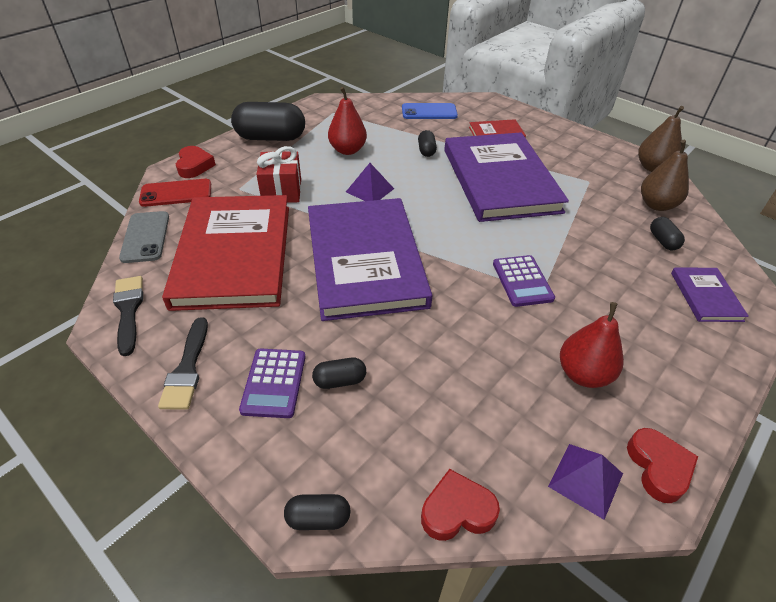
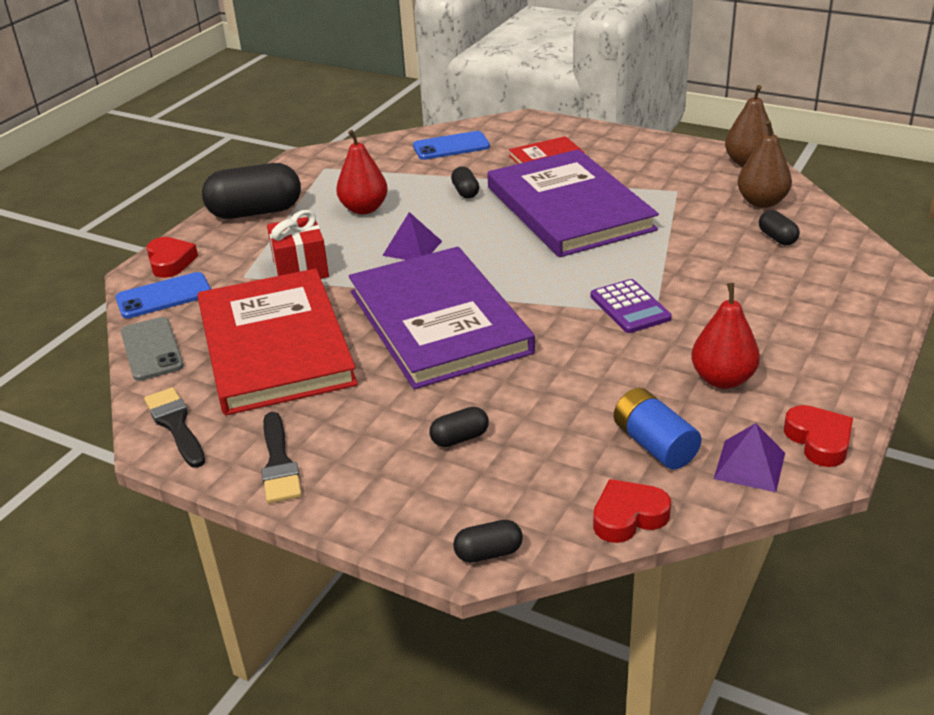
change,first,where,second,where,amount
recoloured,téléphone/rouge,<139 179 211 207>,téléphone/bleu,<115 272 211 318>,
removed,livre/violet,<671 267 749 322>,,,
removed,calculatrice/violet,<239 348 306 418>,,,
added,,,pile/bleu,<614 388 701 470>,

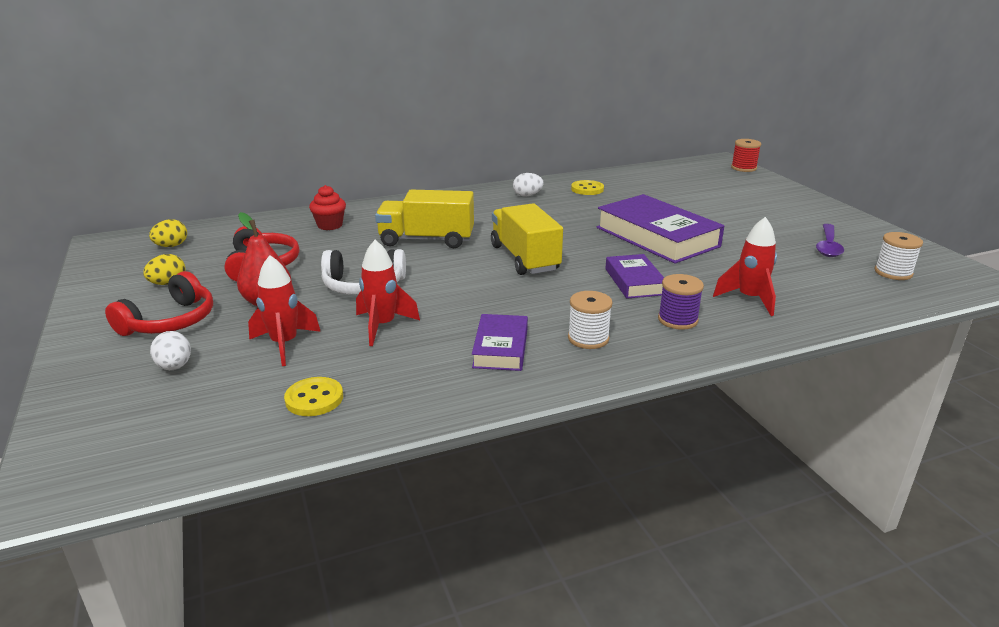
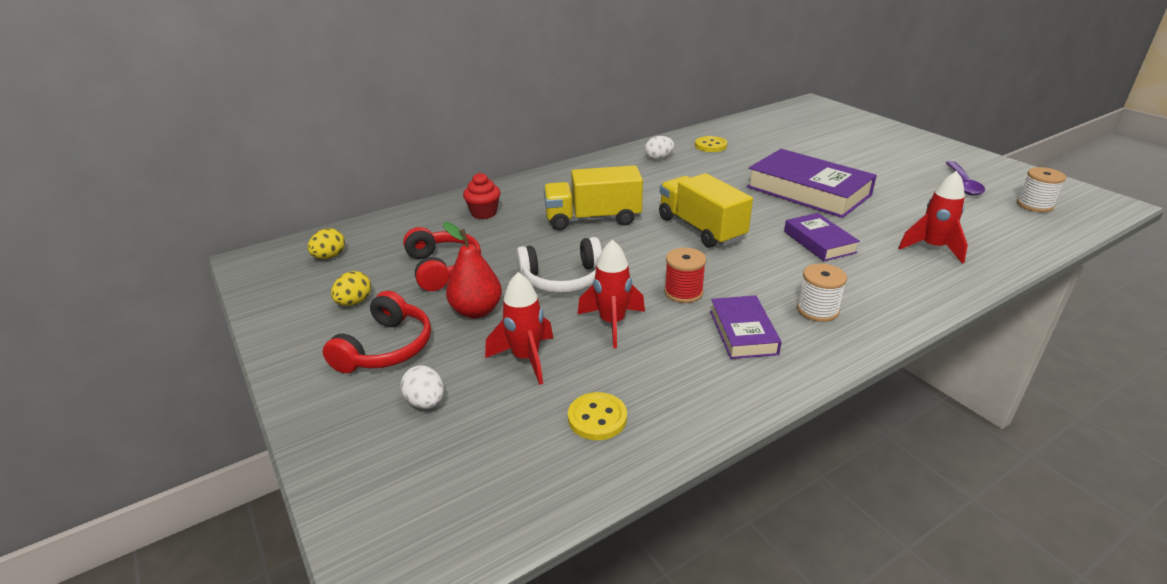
change,first,where,second,where,amount
moved,bobine/rouge,<731 139 761 172>,,<664 248 706 303>,
removed,bobine/violet,<658 274 704 330>,,,

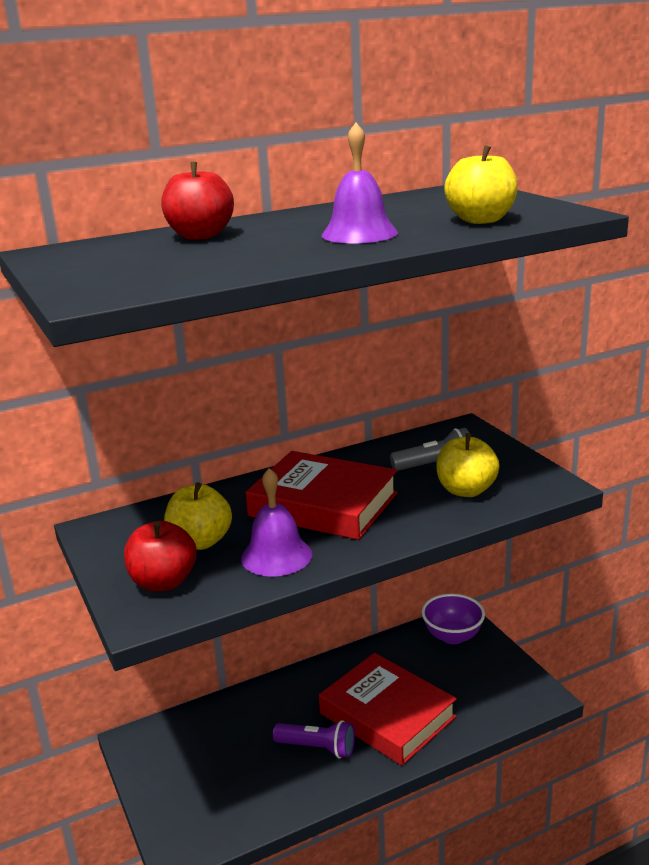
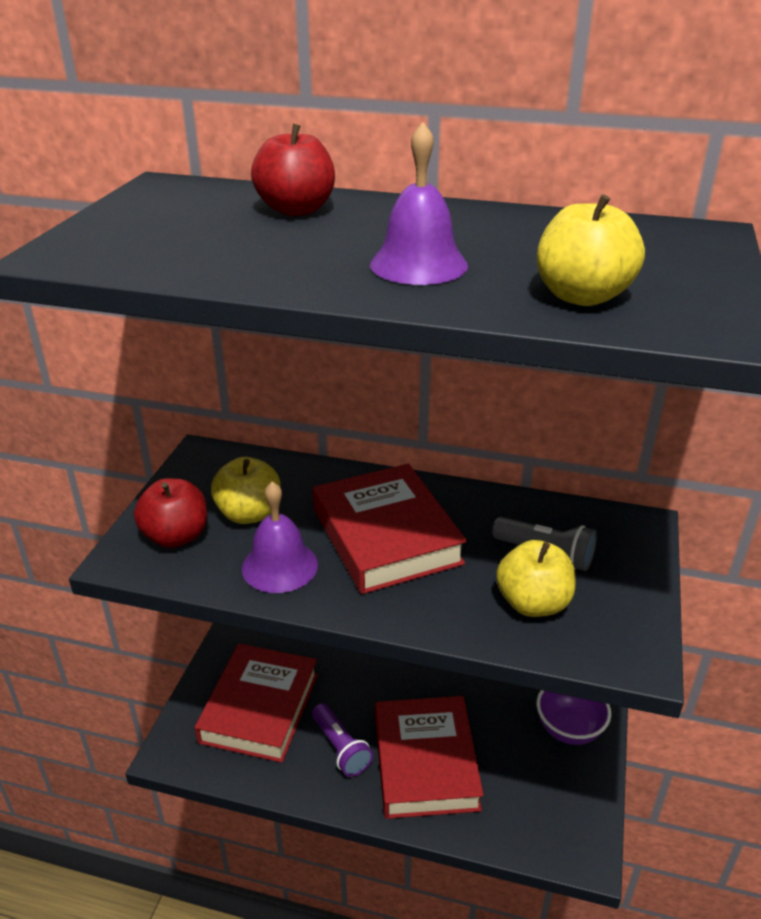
change,first,where,second,where,amount
added,,,livre/rouge,<195 643 318 763>,

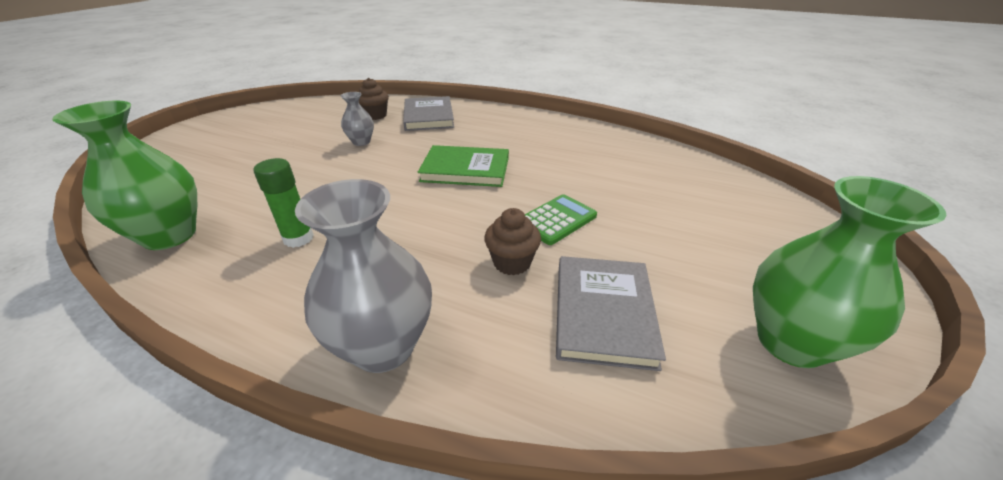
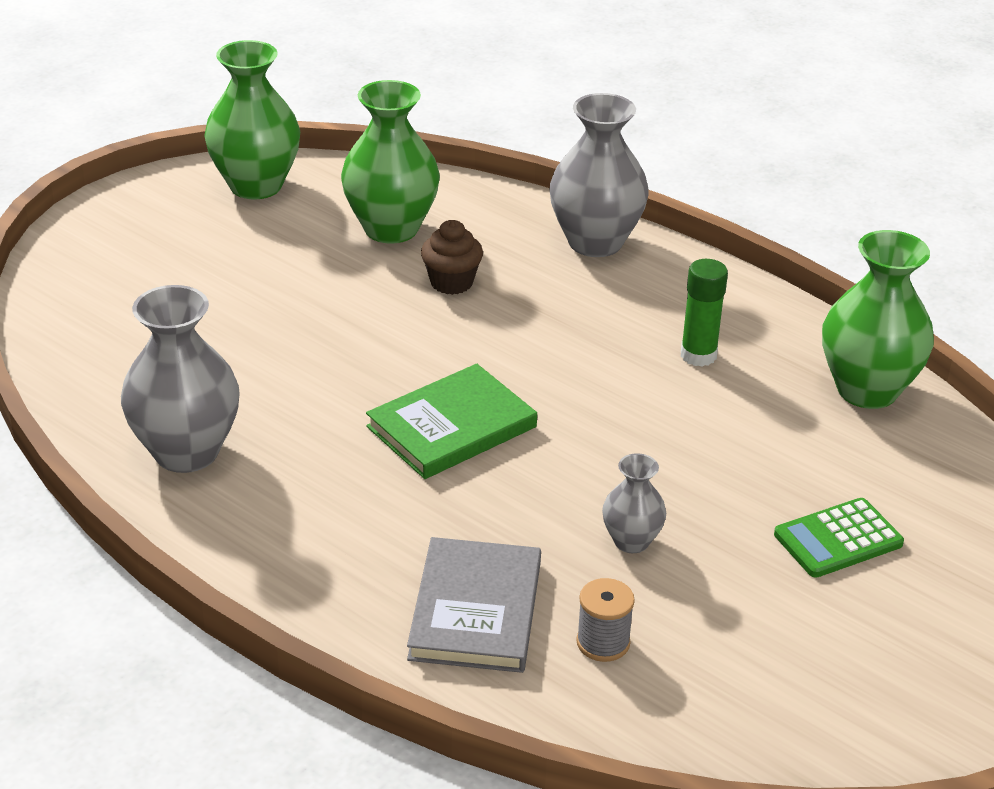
change,first,where,second,where,amount
replaced,muffin/marron,<359 78 389 120>,bobine/gris,<576 578 635 662>,
turned,livre/vert,<418 145 509 187>,,<366 364 537 479>,60 degrees counterclockwise
moved,calculatrice/vert,<525 194 597 245>,,<774 498 904 578>,
replaced,livre/gris,<556 256 666 371>,vase/vert,<341 80 440 244>,
added,,,vase/gris,<121 285 240 473>,

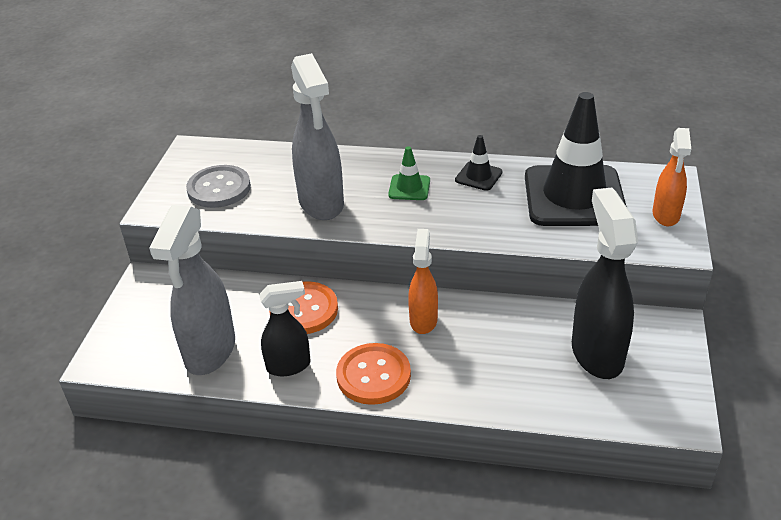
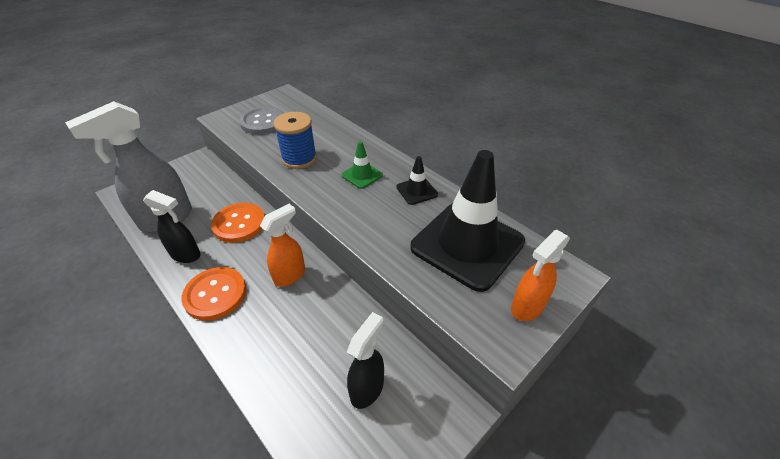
change,first,where,second,where,amount
replaced,vaporisateur/gris,<291 53 344 220>,bobine/bleu,<273 112 317 169>,
resized,vaporisateur/noir,<572 188 638 379>,,<347 312 384 409>,x0.60

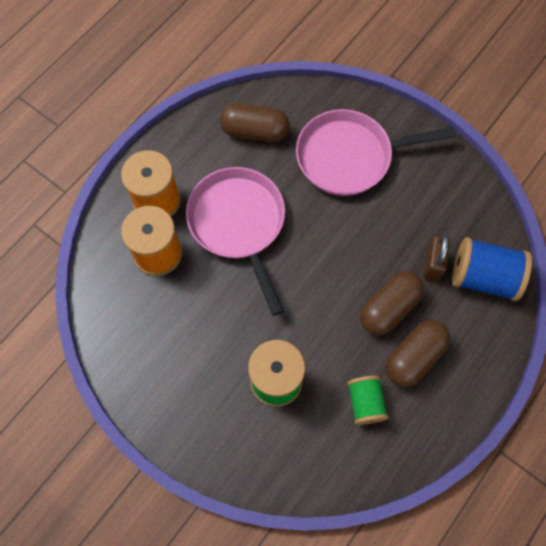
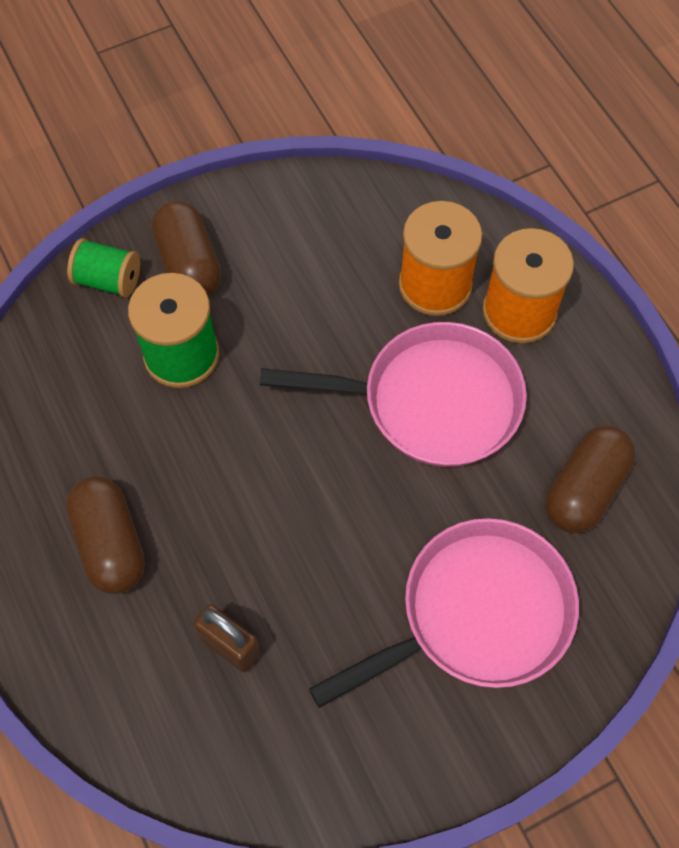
change,first,where,second,where,amount
turned,poêle/rose,<296 109 456 196>,,<309 518 579 708>,45 degrees clockwise
removed,bobine/bleu,<452 237 532 301>,,,
moved,gélule/marron,<360 271 424 335>,,<151 201 221 297>,
moved,bobine/vert,<347 375 389 425>,,<67 238 140 297>,

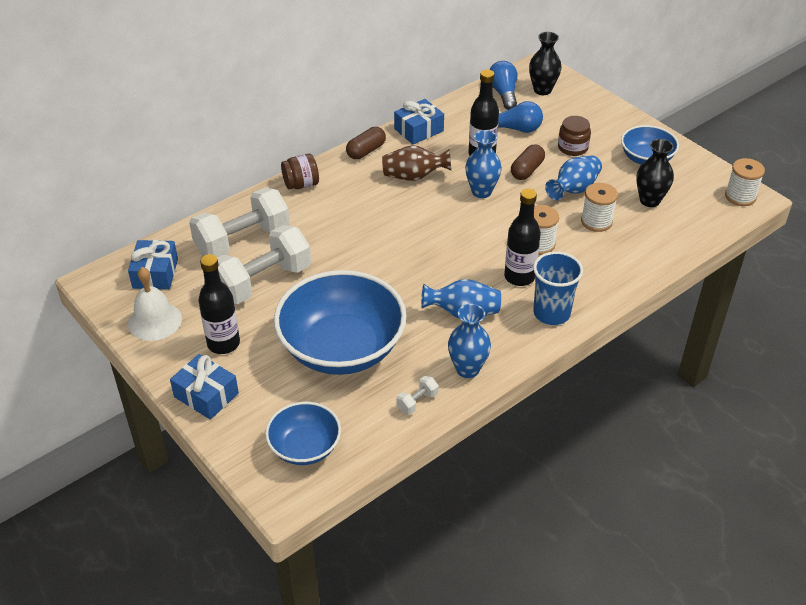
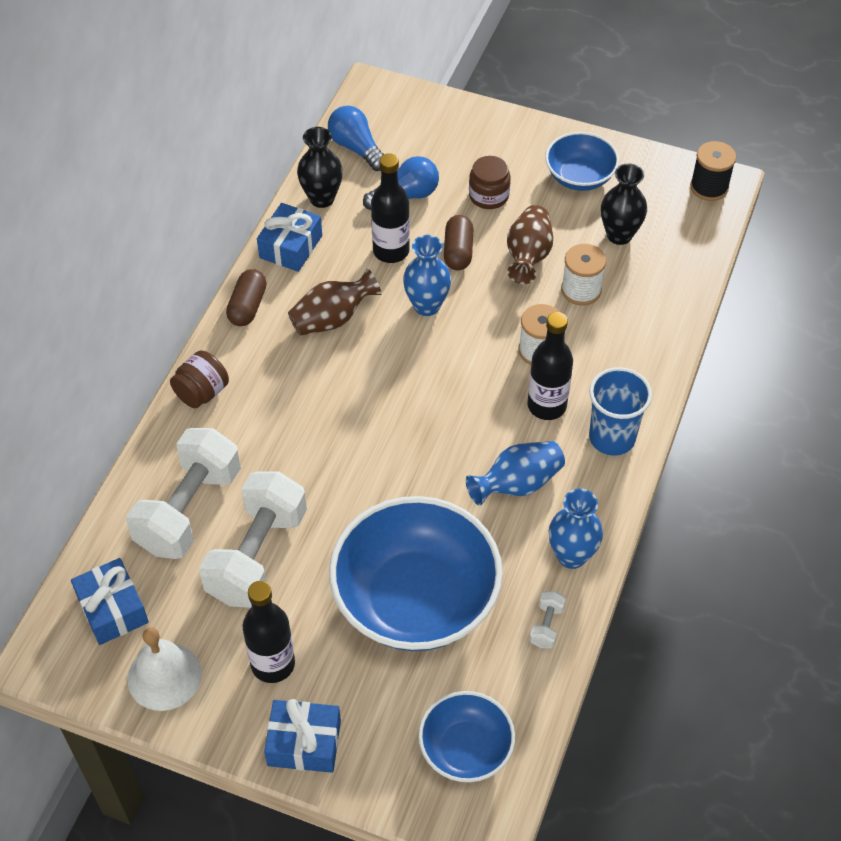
change,first,where,second,where,amount
moved,vase/noir,<529 32 561 95>,,<297 127 343 208>,
recoloured,vase/bleu,<545 156 602 201>,vase/marron,<507 205 553 284>,
recoloured,bobine/blanc,<725 158 765 206>,bobine/noir,<690 141 736 201>,

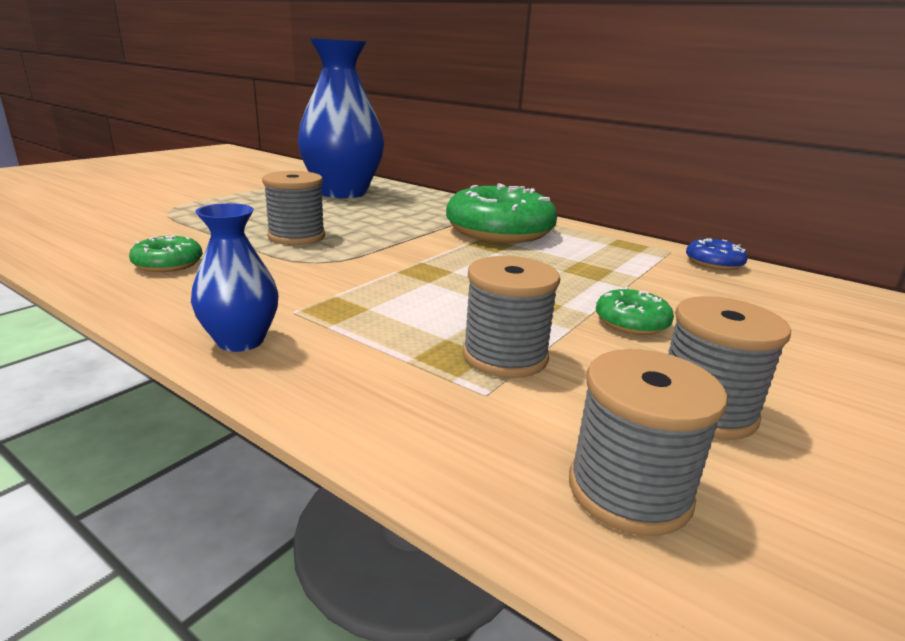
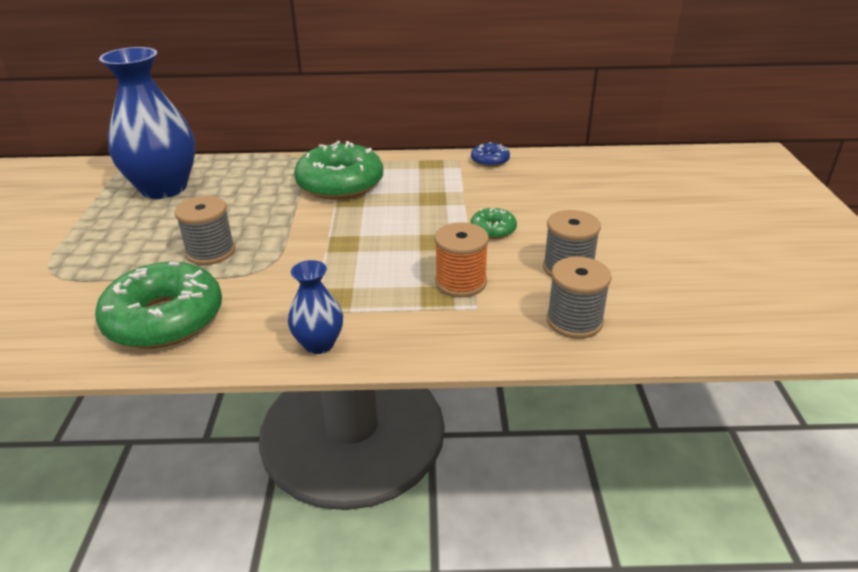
change,first,where,second,where,amount
resized,beignet/vert,<129 235 203 272>,,<95 262 222 349>,x2.14
recoloured,bobine/gris,<462 256 560 378>,bobine/orange,<435 222 489 297>,

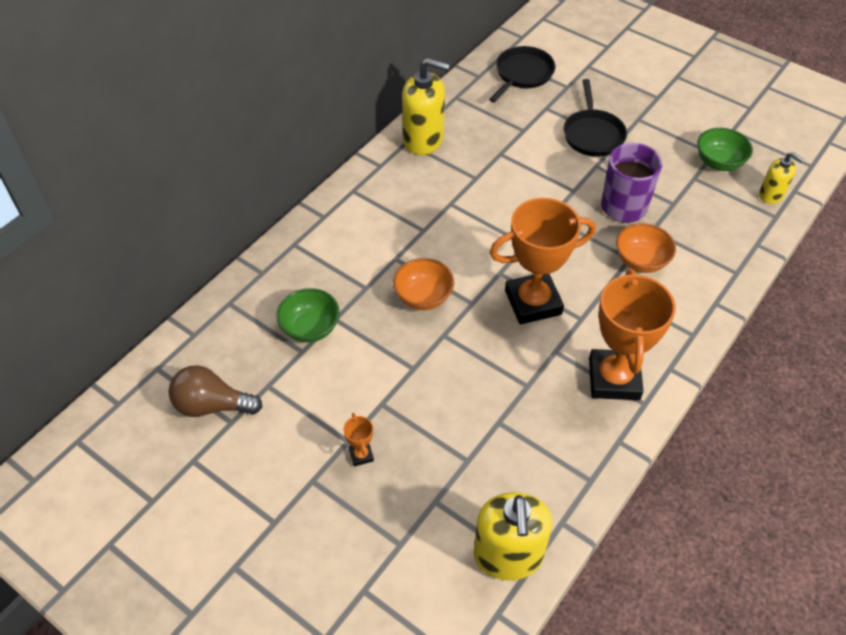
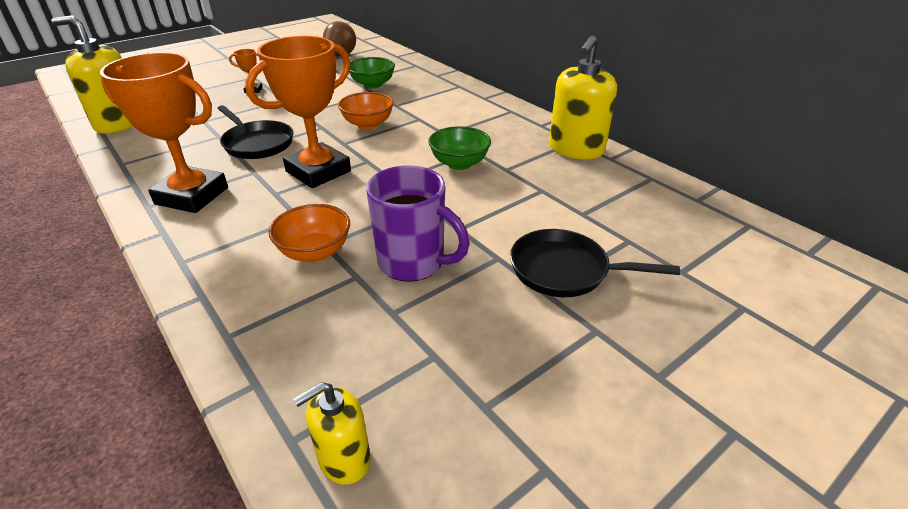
change,first,where,second,where,amount
moved,poêle/noir,<489 46 556 103>,,<217 105 294 159>,
moved,bol/vert,<697 128 753 171>,,<428 126 491 170>,
turned,trophée/orange,<490 198 596 324>,,<245 36 351 188>,45 degrees clockwise

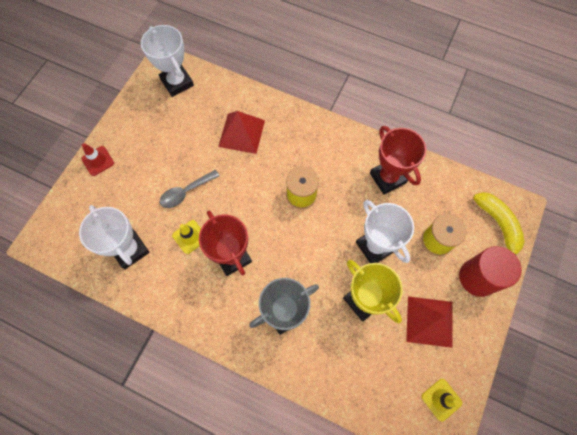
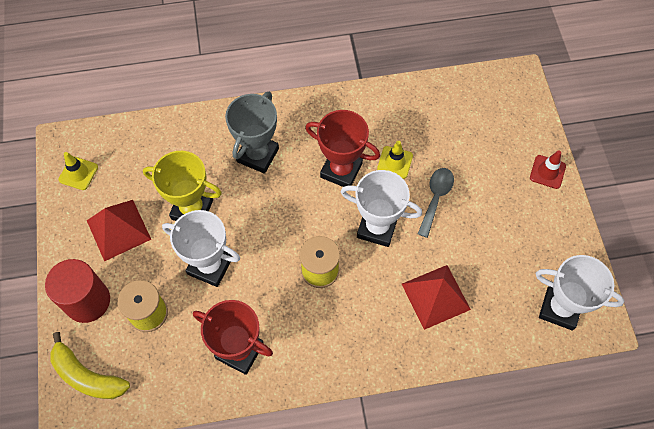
change,first,where,second,where,amount
moved,trophée/blanc,<79 205 149 269>,,<341 170 422 247>,

